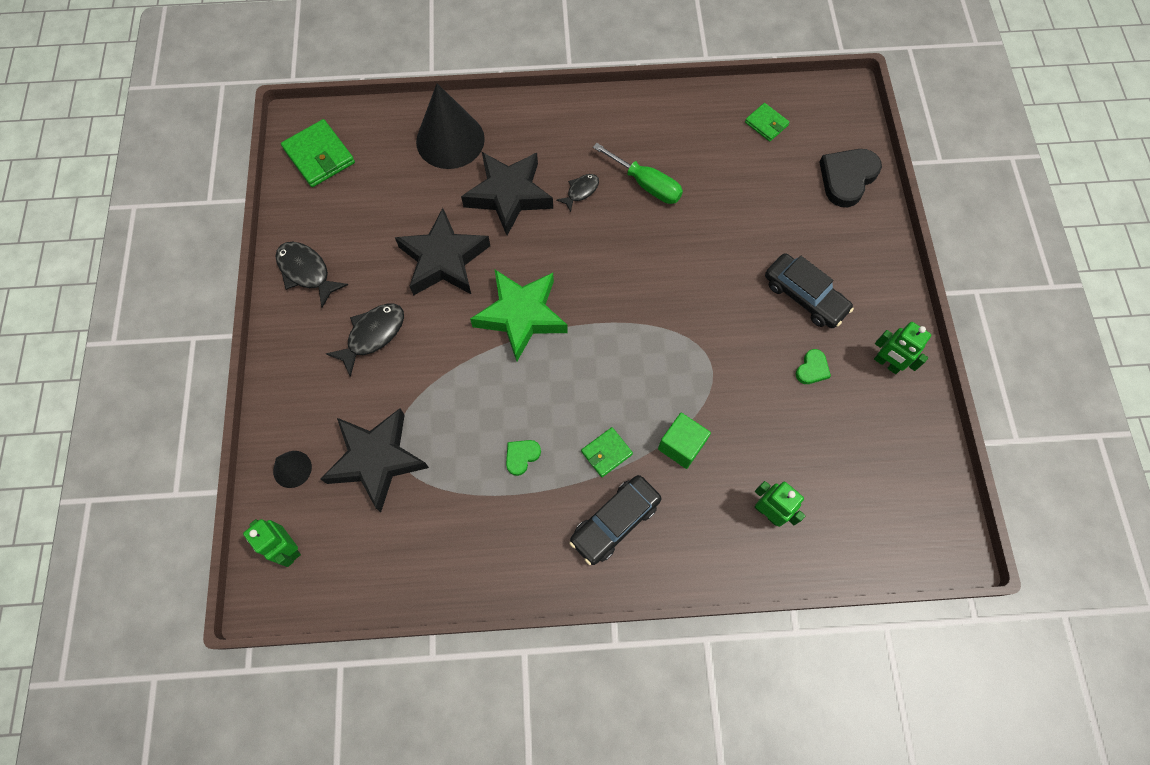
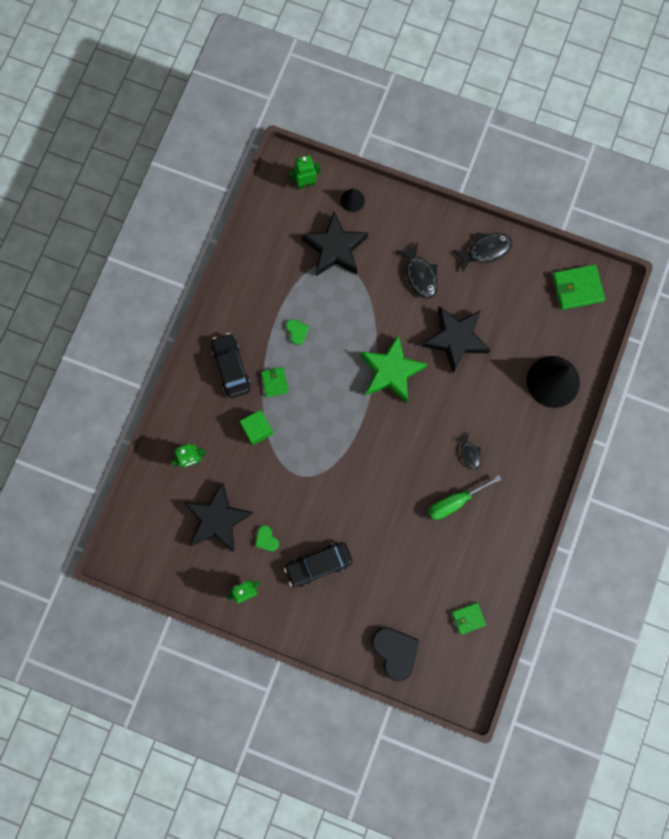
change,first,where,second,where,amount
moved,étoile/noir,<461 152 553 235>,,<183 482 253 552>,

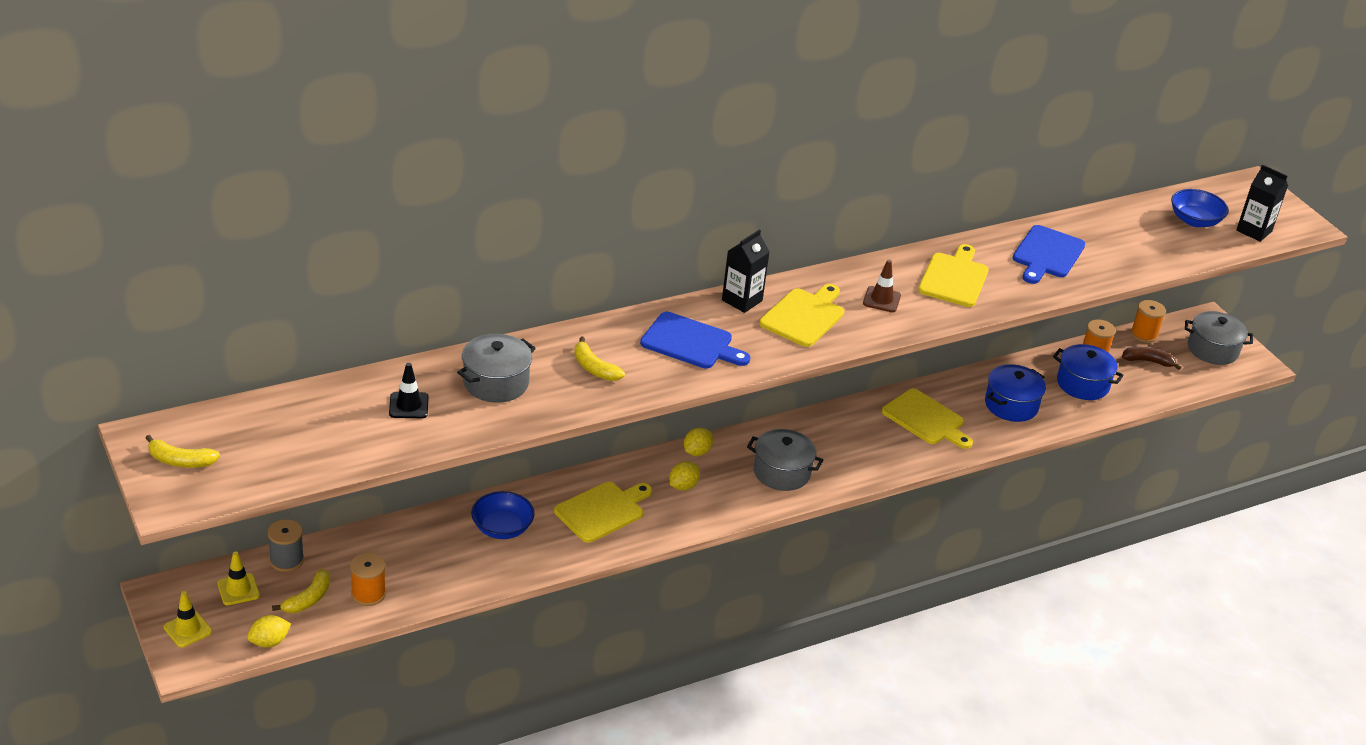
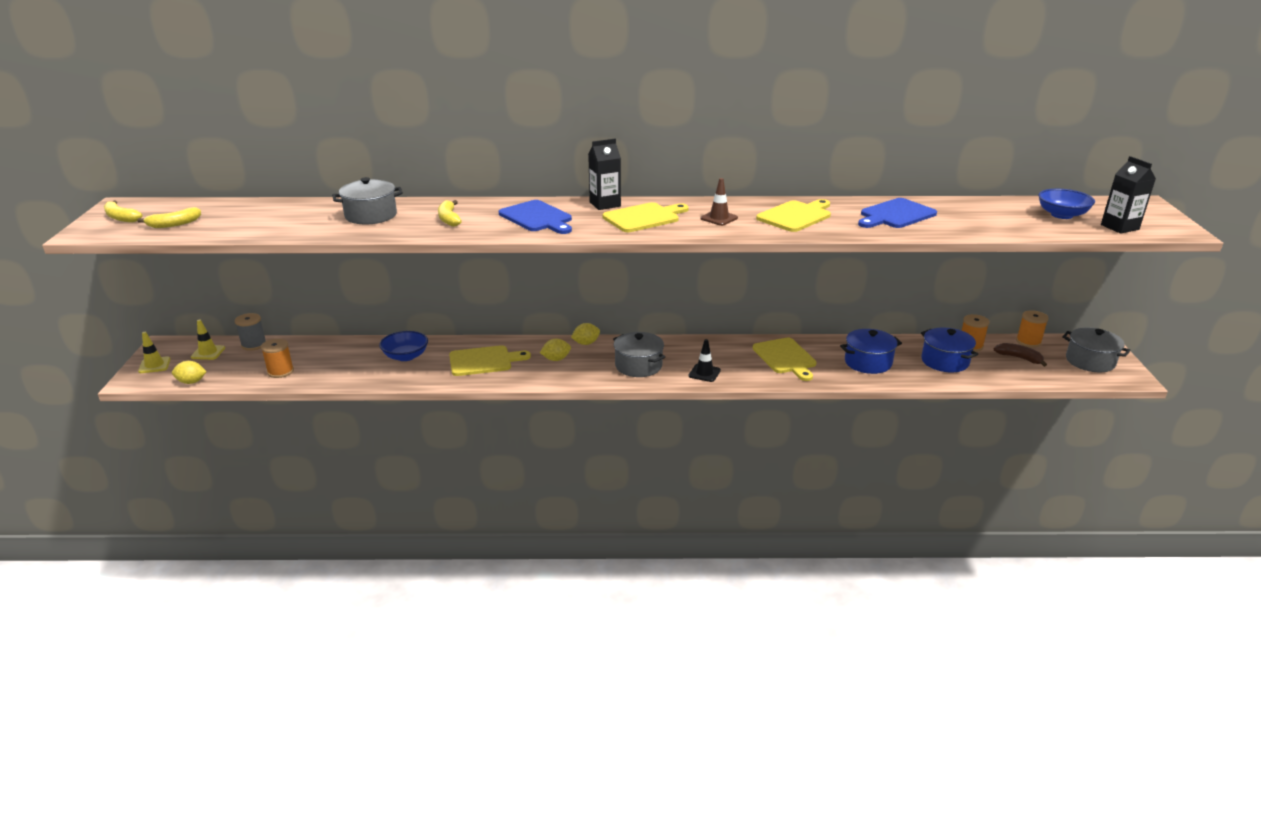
change,first,where,second,where,amount
moved,cône de chantier/noir,<389 363 429 418>,,<688 339 721 382>,
moved,banane/jaune,<272 569 330 613>,,<137 207 201 228>,

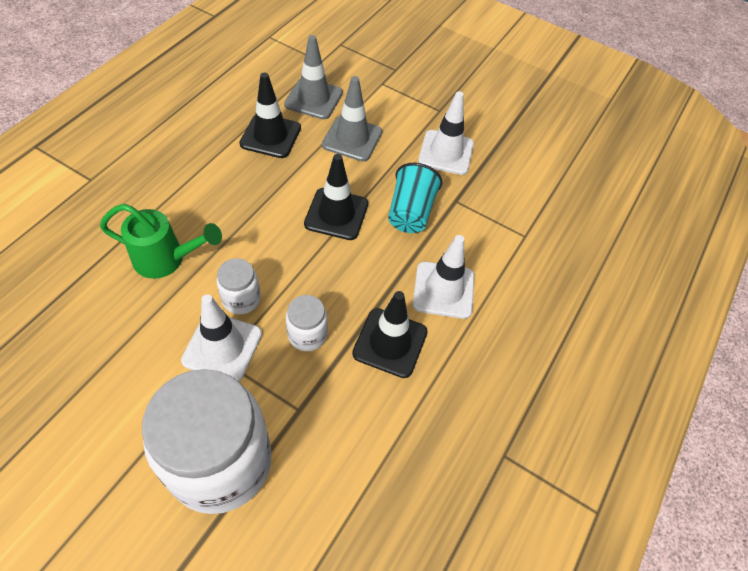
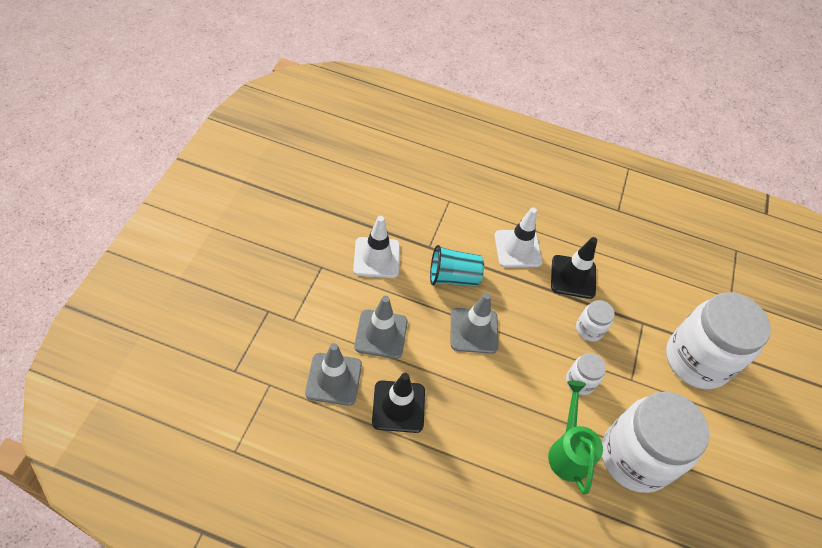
change,first,where,second,where,amount
recoloured,cône de chantier/noir,<304 154 368 240>,cône de chantier/gris,<451 293 499 354>,
removed,cône de chantier/blanc,<181 294 262 381>,,,
added,,,bocal/blanc,<602 392 709 493>,

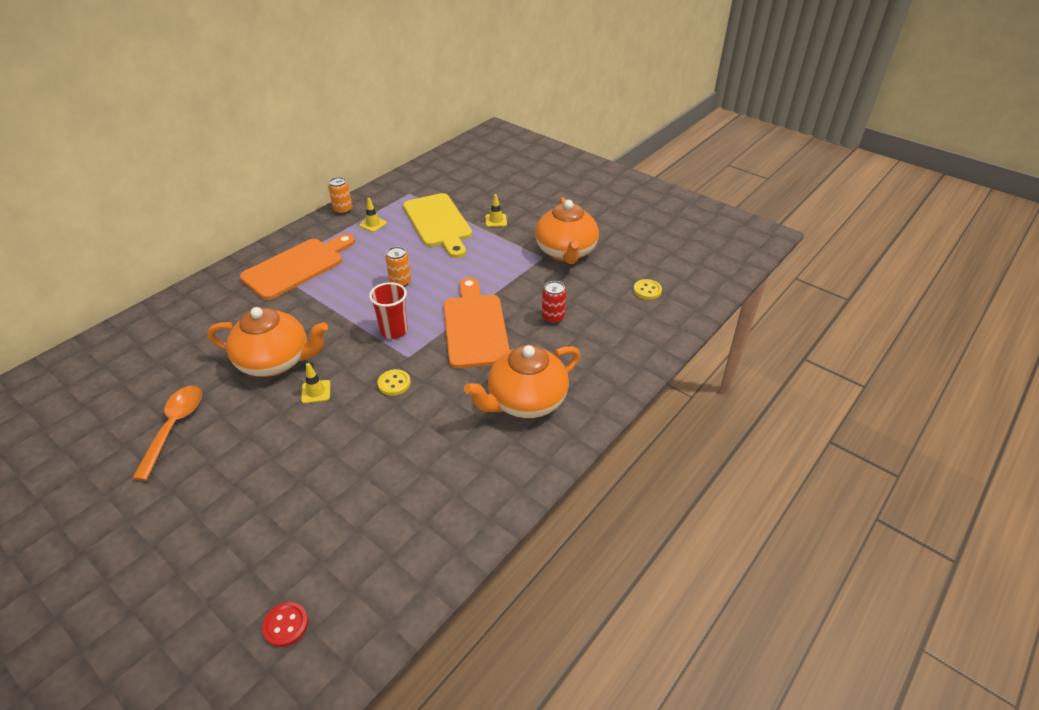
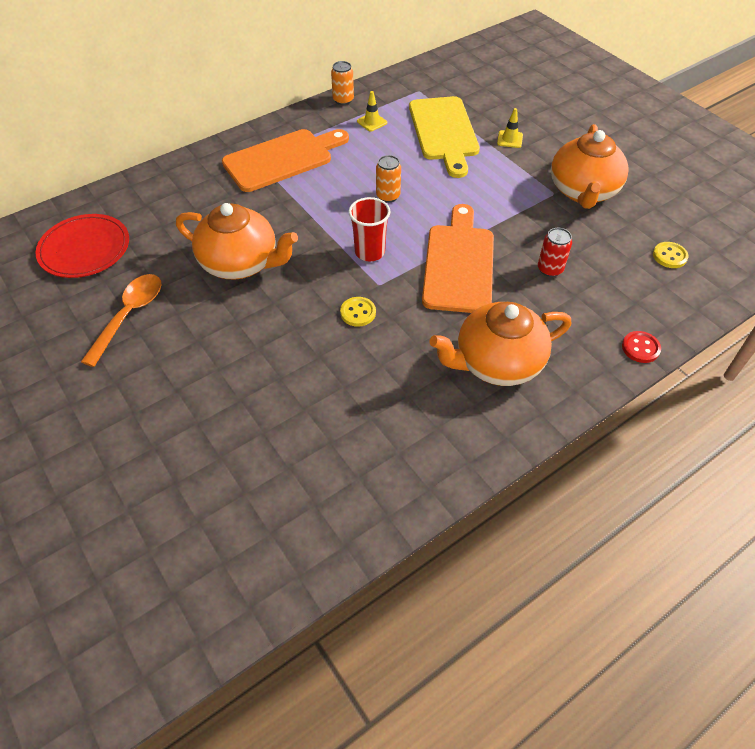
change,first,where,second,where,amount
removed,cône de chantier/jaune,<301 363 330 404>,,,
moved,bouton/rouge,<262 602 308 647>,,<622 331 661 363>,
added,,,assiette/rouge,<35 214 129 278>,

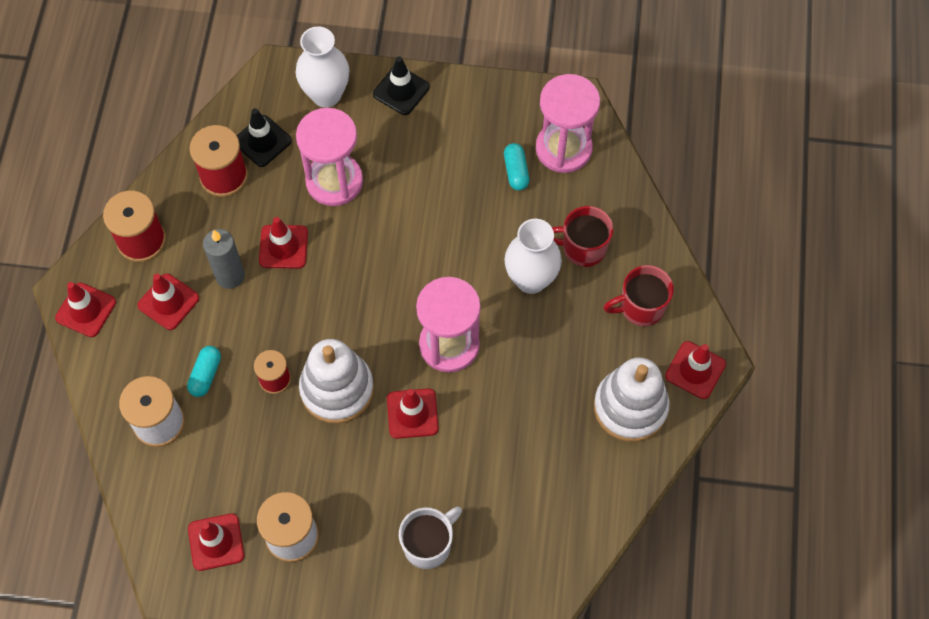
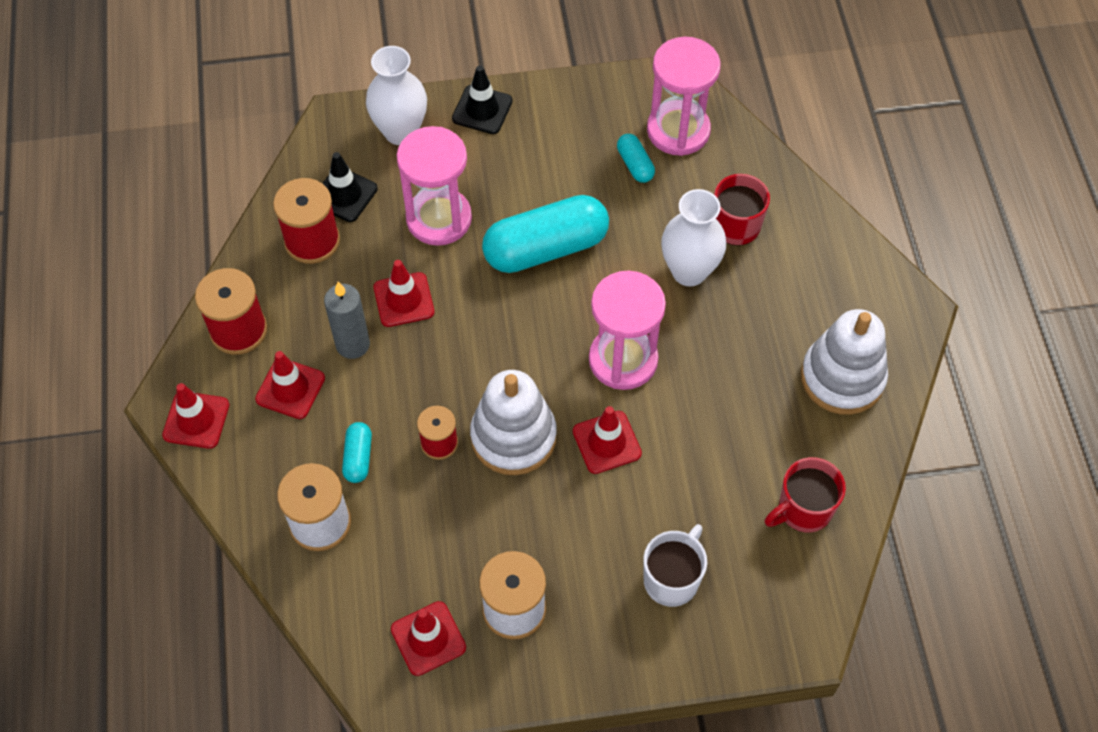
change,first,where,second,where,amount
moved,tasse/rouge,<603 265 674 326>,,<765 457 846 533>,
removed,cône de chantier/rouge,<665 341 726 399>,,,
added,,,gélule/turquoise,<482 195 609 273>,

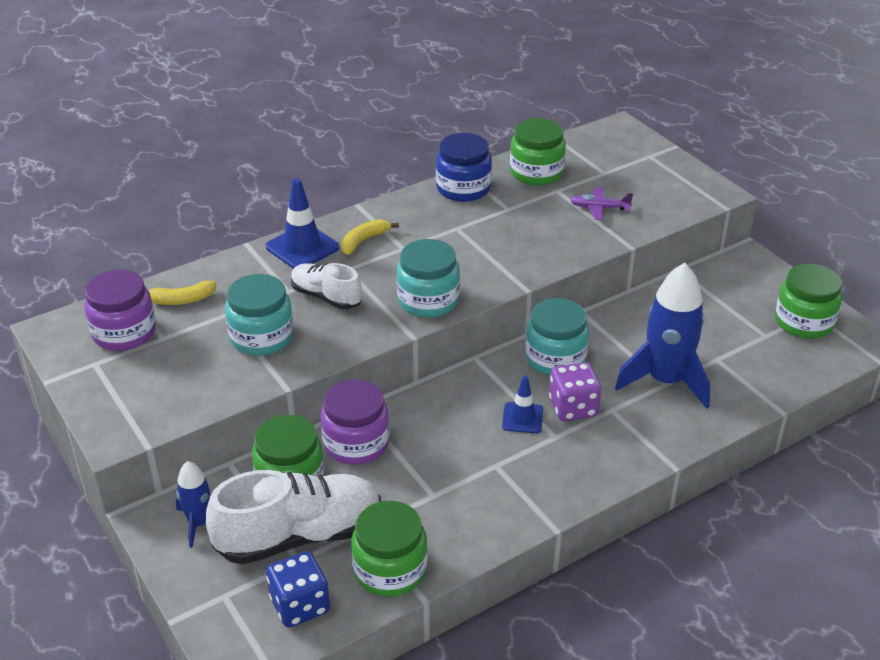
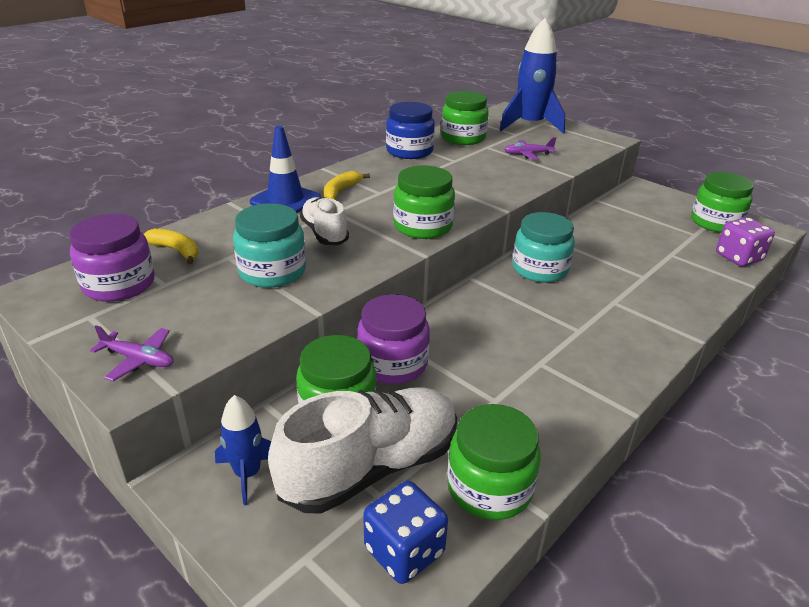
change,first,where,second,where,amount
recoloured,bocal/turquoise,<396 239 460 318>,bocal/vert,<393 166 455 239>,
turned,chaussure/blanc,<291 263 362 309>,,<300 197 349 245>,45 degrees clockwise
moved,fusée/bleu,<615 263 710 409>,,<500 18 565 134>,
turned,banane/jaune,<148 281 216 305>,,<144 229 198 264>,120 degrees counterclockwise
moved,dé/violet,<549 362 601 421>,,<716 217 775 266>,
removed,cône de chantier/bleu,<502 376 543 434>,,,
added,,,avion/violet,<90 326 174 381>,

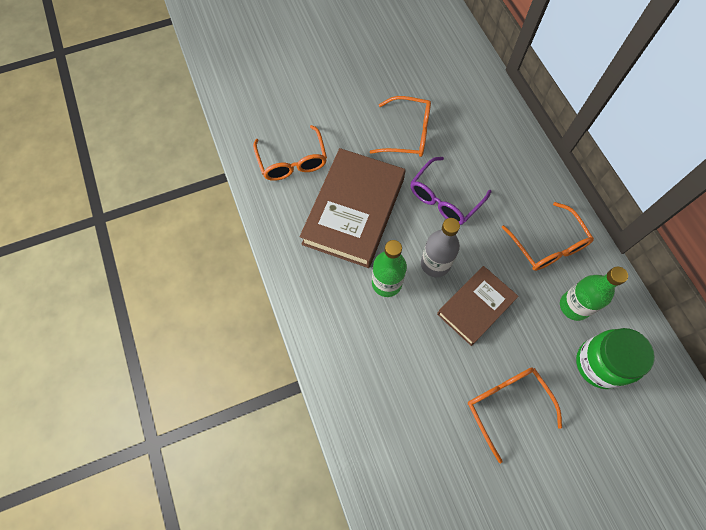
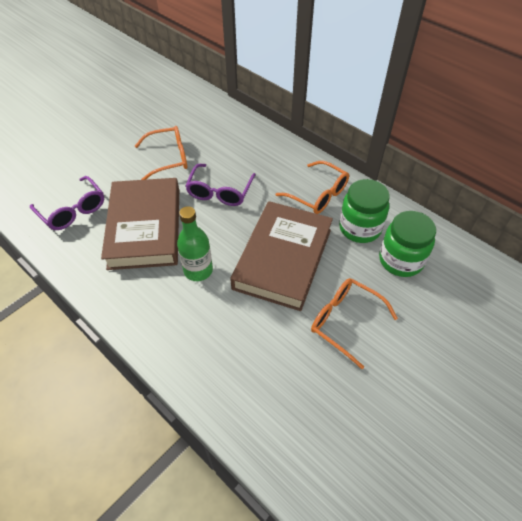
change,first,where,second,where,amount
recoloured,lunettes/orange,<253 125 327 181>,lunettes/violet,<30 176 104 230>,
removed,bouteille/gris,<421 218 460 277>,,,
resized,livre/marron,<437 266 519 346>,,<230 201 333 311>,x1.68
replaced,bouteille/vert,<560 267 628 321>,bocal/vert,<339 179 390 243>,

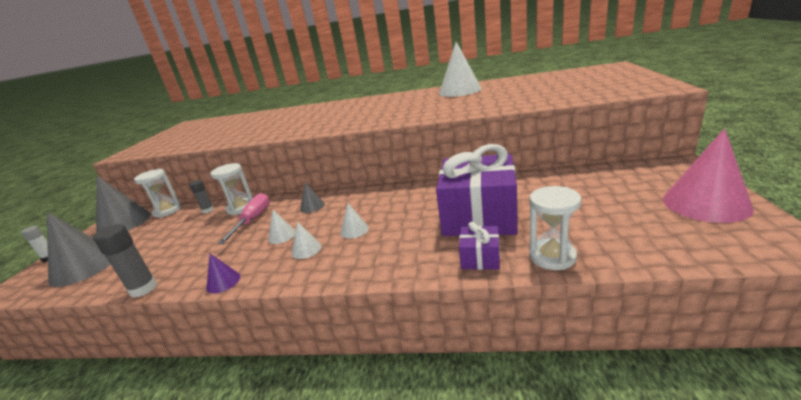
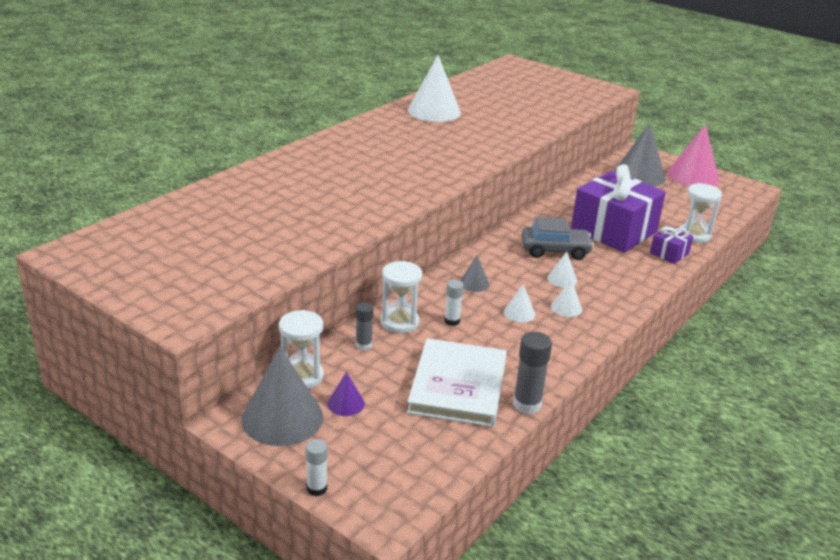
change,first,where,second,where,amount
replaced,tournevis/rose,<218 193 270 244>,bâton de colle/blanc,<444 280 464 326>,
moved,cône/gris,<47 212 111 287>,,<614 123 666 187>,
moved,cône/violet,<207 254 240 293>,,<328 372 365 416>,
added,,,voiture/gris,<521 217 594 260>,
added,,,livre/blanc,<407 338 507 427>,

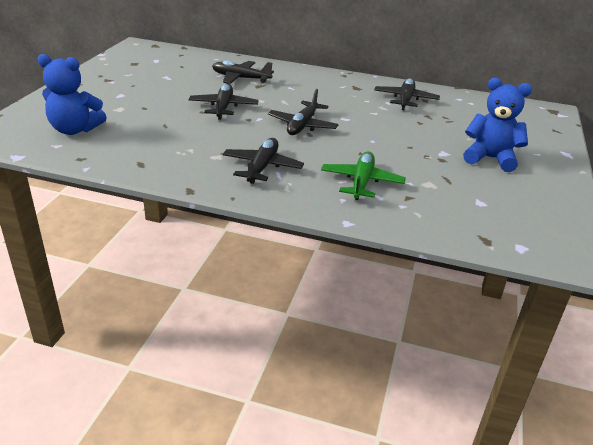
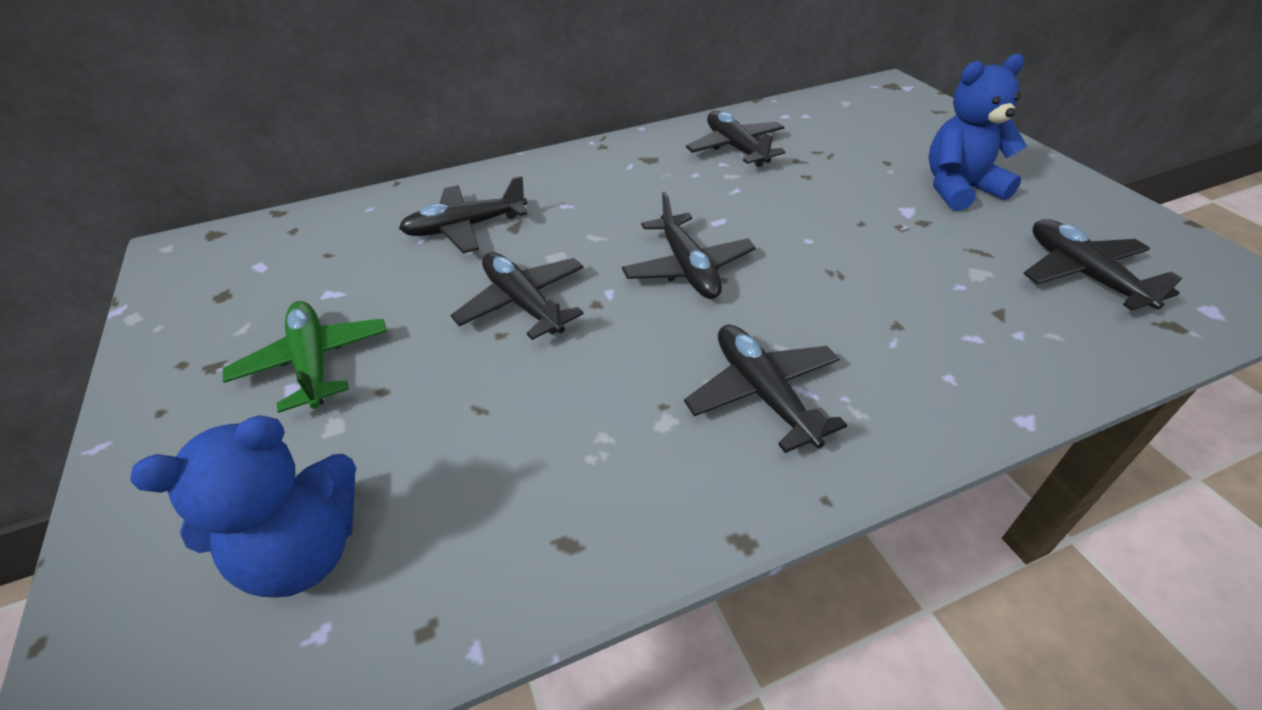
change,first,where,second,where,amount
moved,avion/vert,<321 152 406 200>,,<223 301 387 413>,
added,,,avion/noir,<1023 219 1183 311>,

